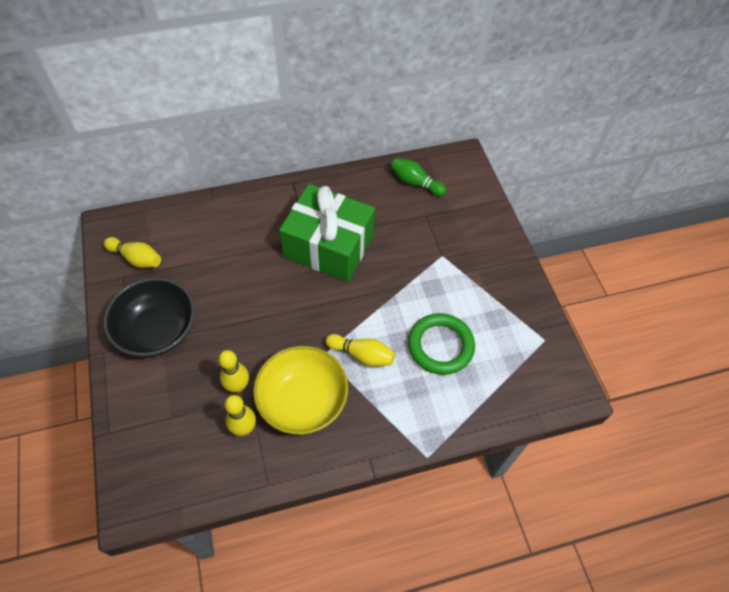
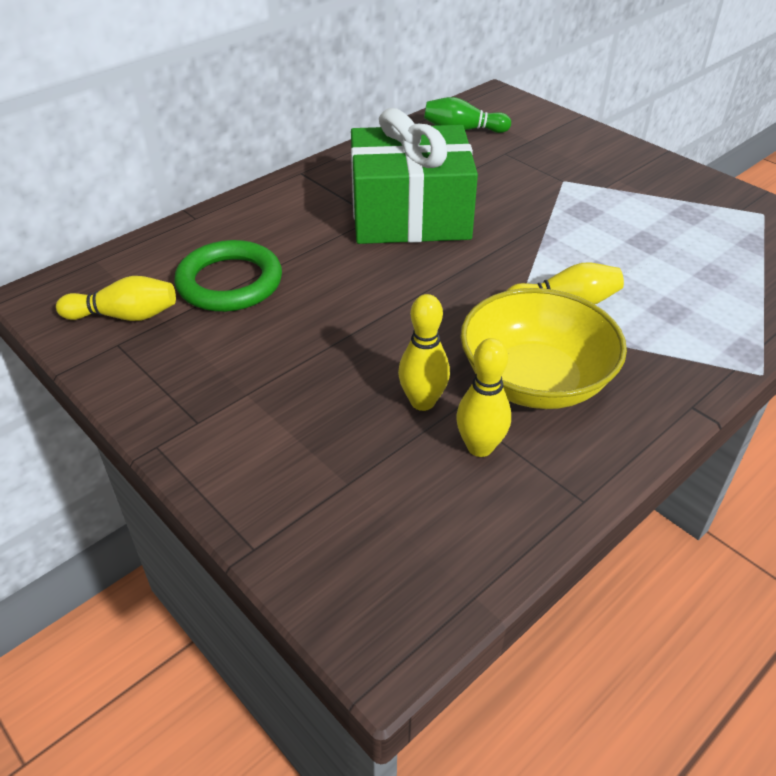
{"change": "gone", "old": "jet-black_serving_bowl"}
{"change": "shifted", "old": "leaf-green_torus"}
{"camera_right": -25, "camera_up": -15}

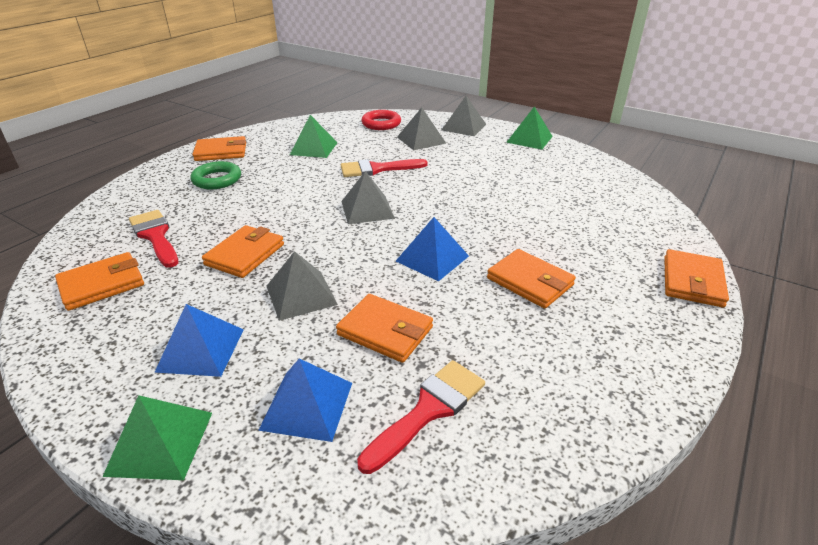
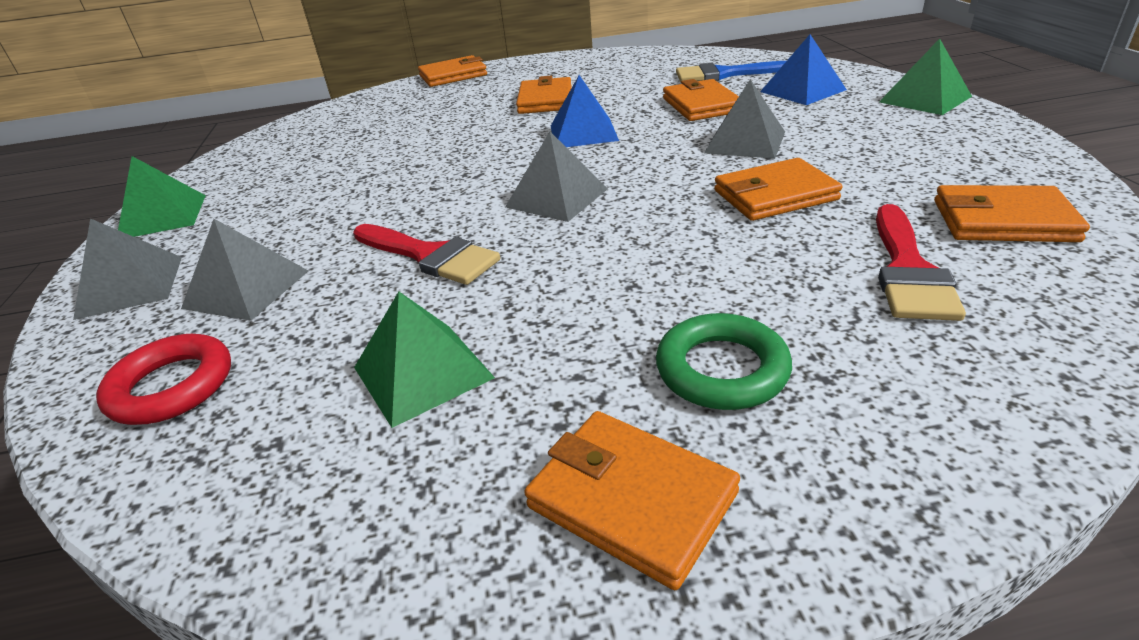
{"change": "gone", "old": "royal_blue_pyramid_shape (no. 1 from left)"}
{"change": "repainted", "old": "scarlet_brush (no. 3 from left)", "new": "royal_blue_brush"}
{"camera_right": -130, "camera_up": 0}

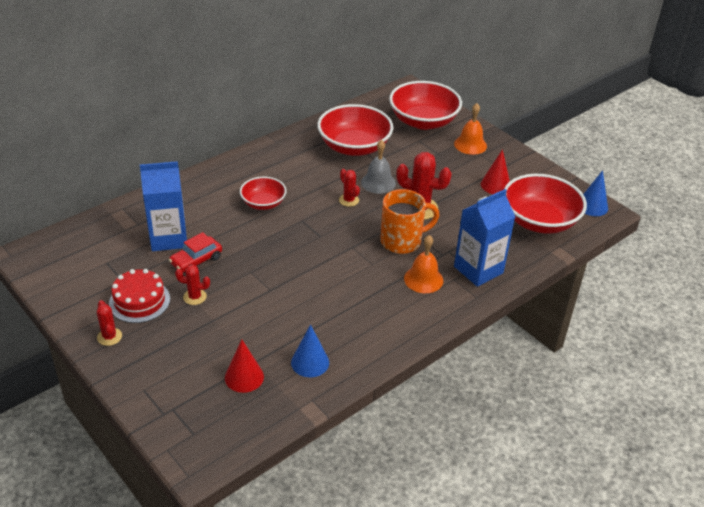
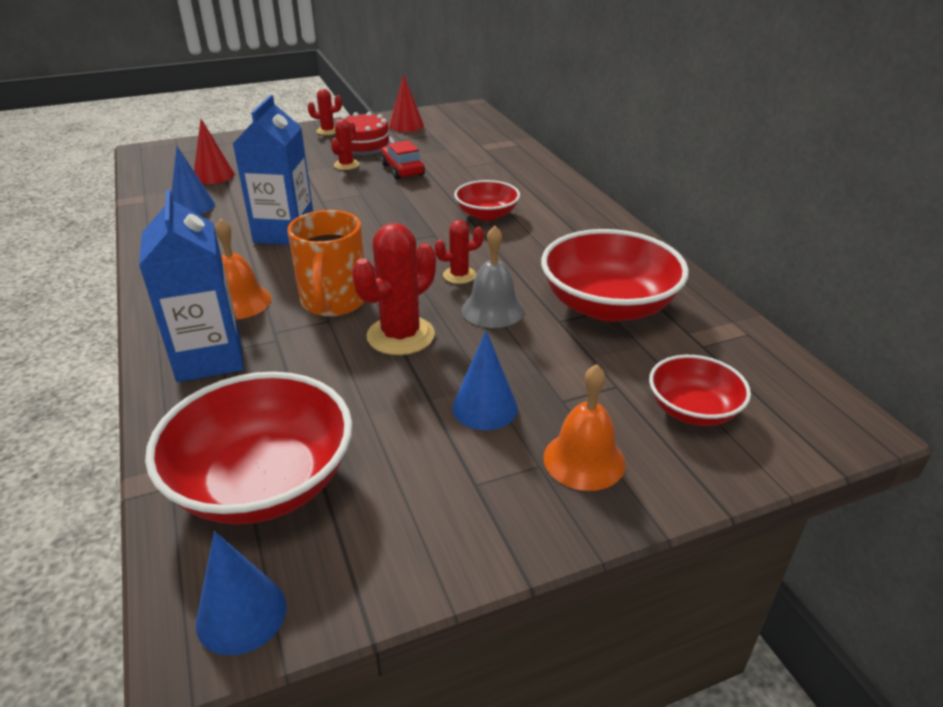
{"change": "scaled", "old": "scarlet_serving_bowl (no. 3 from left in the first image)", "factor": 0.57}
{"change": "shifted", "old": "scarlet_solid_cone (no. 2 from left)"}
{"change": "shifted", "old": "royal_blue_carton (no. 1 from left in the first image)", "new": "royal_blue_carton (no. 2 from left)"}
{"change": "new", "new": "royal_blue_solid_cone (no. 3 from left)"}
{"camera_right": 110, "camera_up": -5}

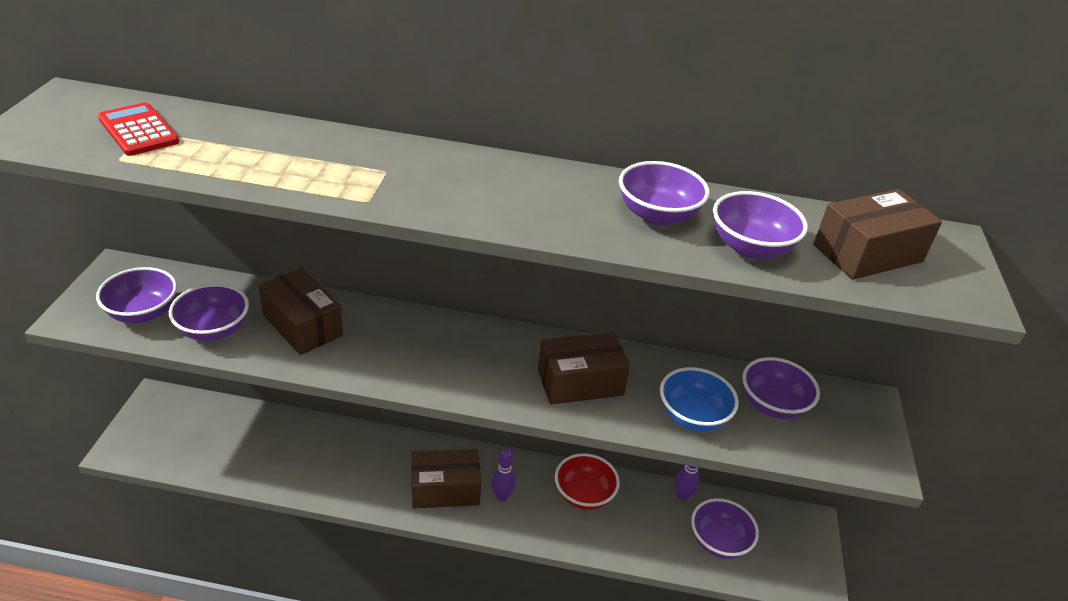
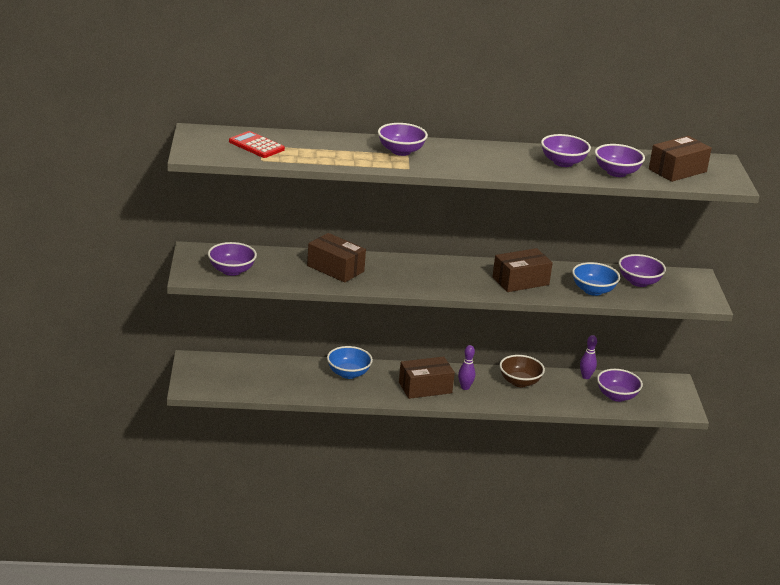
{"change": "shifted", "old": "purple_serving_bowl (no. 2 from left)"}
{"change": "repainted", "old": "scarlet_serving_bowl", "new": "dark_brown_serving_bowl"}
{"change": "new", "new": "royal_blue_serving_bowl (no. 1 from left)"}
{"camera_right": -10, "camera_up": -10}

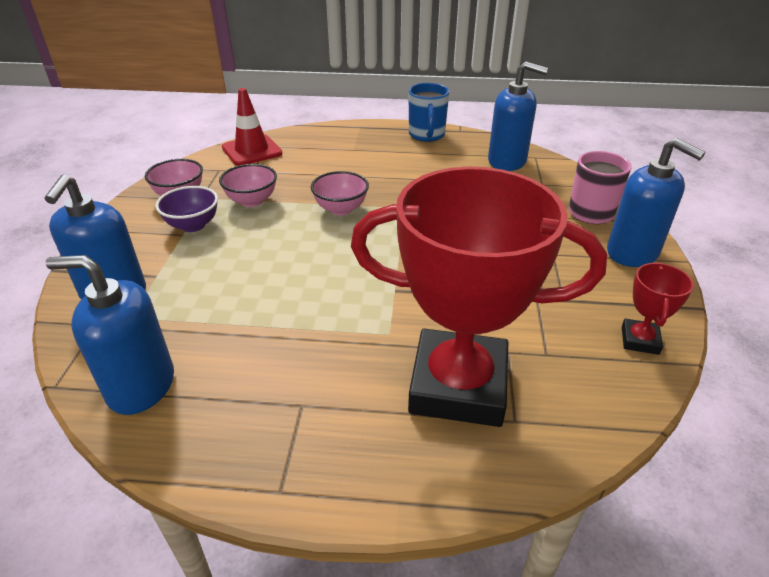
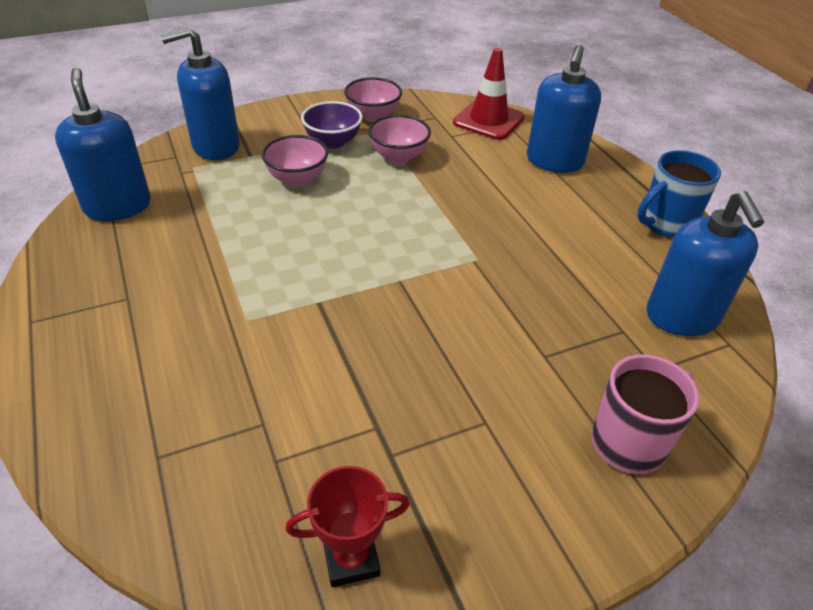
{"change": "shifted", "old": "royal_blue_soap_dispenser (no. 4 from left in the first image)", "new": "royal_blue_soap_dispenser (no. 3 from left)"}
{"change": "gone", "old": "scarlet_award_cup (no. 1 from left)"}
{"change": "shifted", "old": "rosy_serving_bowl (no. 3 from left in the first image)", "new": "rosy_serving_bowl (no. 1 from left)"}
{"camera_right": 60, "camera_up": 5}

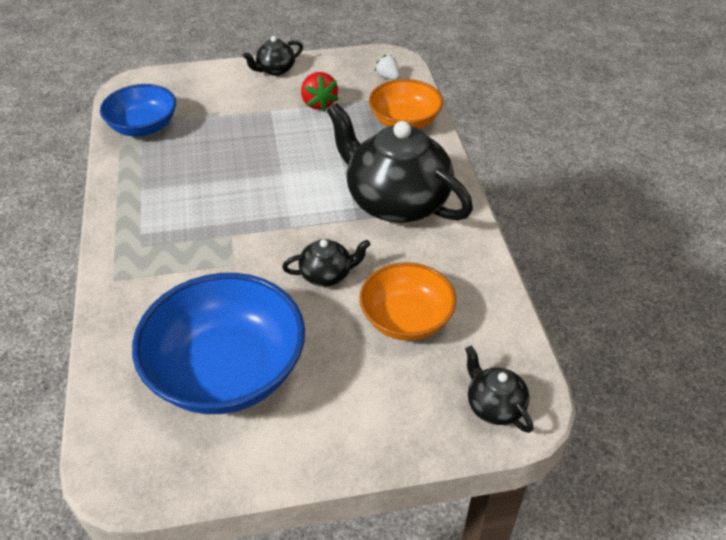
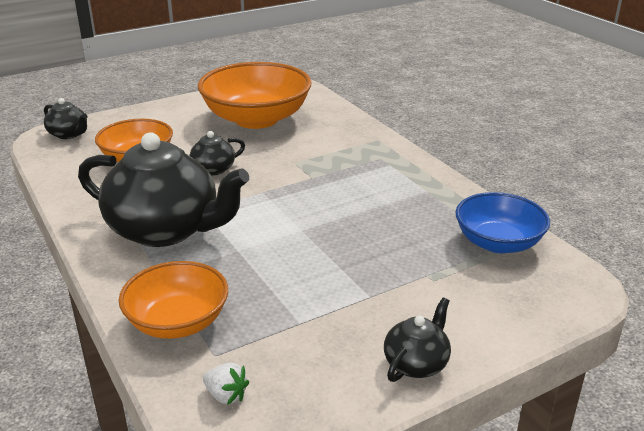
{"change": "gone", "old": "scarlet_toy_strawberry"}
{"change": "repainted", "old": "royal_blue_serving_bowl (no. 2 from left)", "new": "bright_orange_serving_bowl (no. 3 from left)"}
{"camera_right": 160, "camera_up": -15}

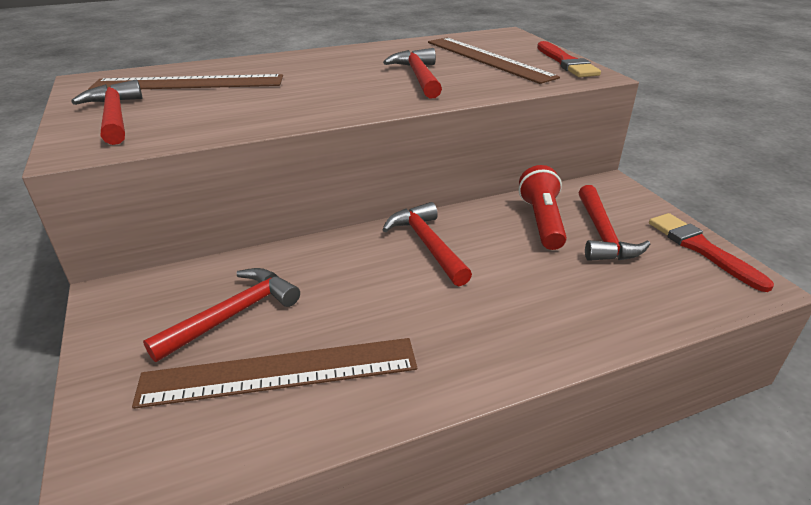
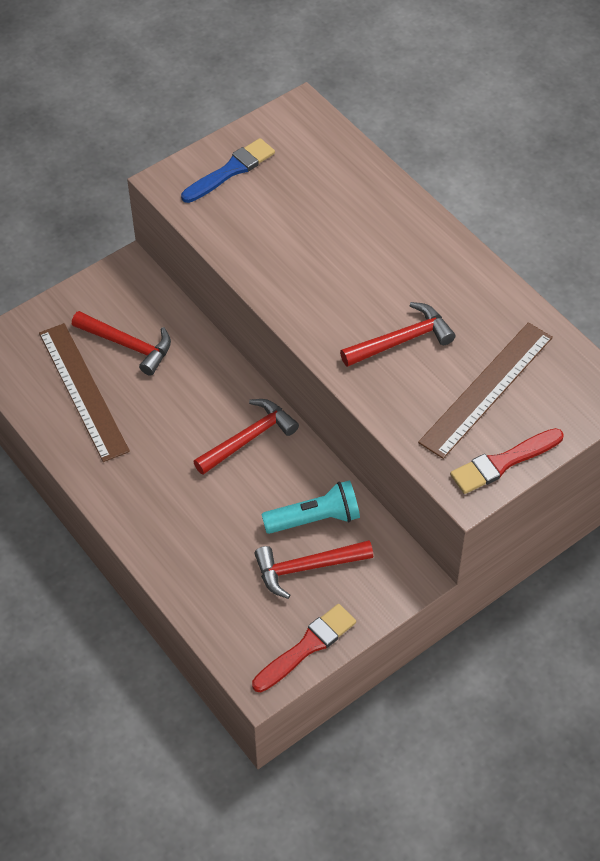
{"change": "gone", "old": "dark_brown_straightedge (no. 1 from left)"}
{"change": "swapped", "old": "scarlet_claw_hammer (no. 1 from left)", "new": "royal_blue_brush"}
{"change": "repainted", "old": "scarlet_pocket_torch", "new": "teal_pocket_torch"}
{"camera_right": 75, "camera_up": 20}

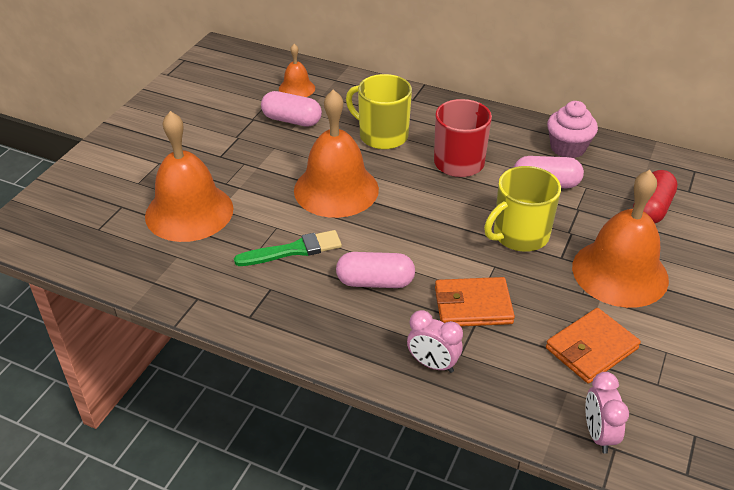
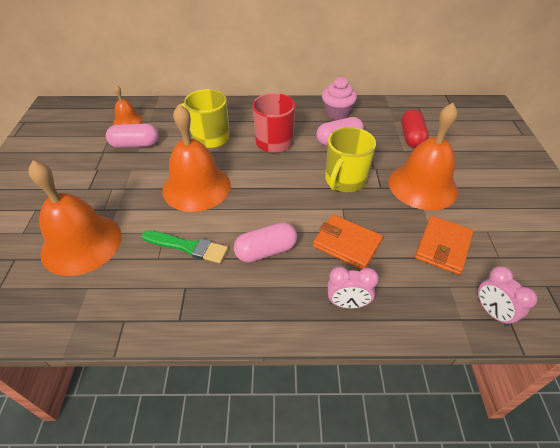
{"change": "rotated", "old": "leaf-green_brush", "degrees": 60}
{"change": "rotated", "old": "bright_orange_wallet (no. 1 from left)", "degrees": 60}
{"camera_right": -25, "camera_up": 5}

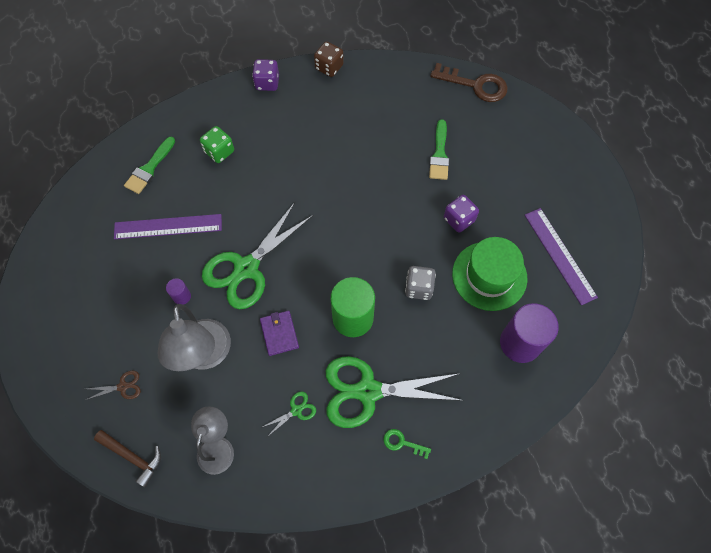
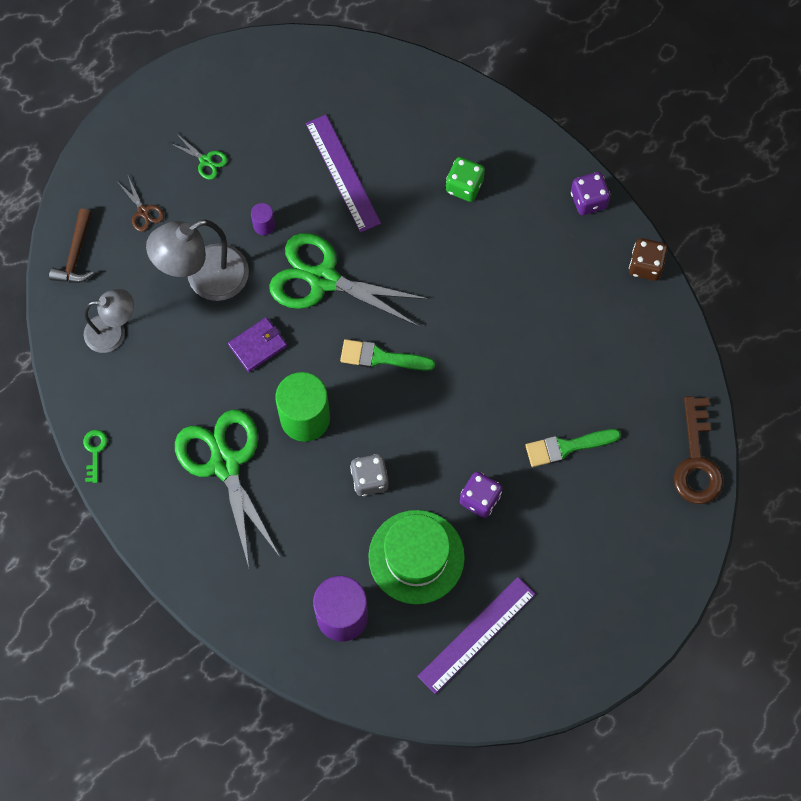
{"change": "shifted", "old": "leaf-green_brush (no. 1 from left)"}
{"change": "shifted", "old": "leaf-green_shears (no. 2 from left in the first image)", "new": "leaf-green_shears (no. 1 from left)"}
{"change": "shifted", "old": "leaf-green_door_key"}
{"camera_right": 70, "camera_up": 5}

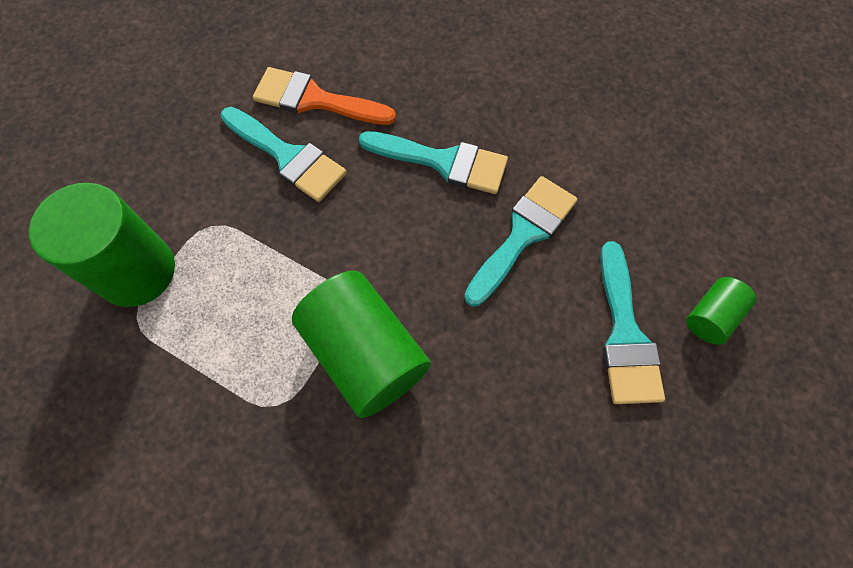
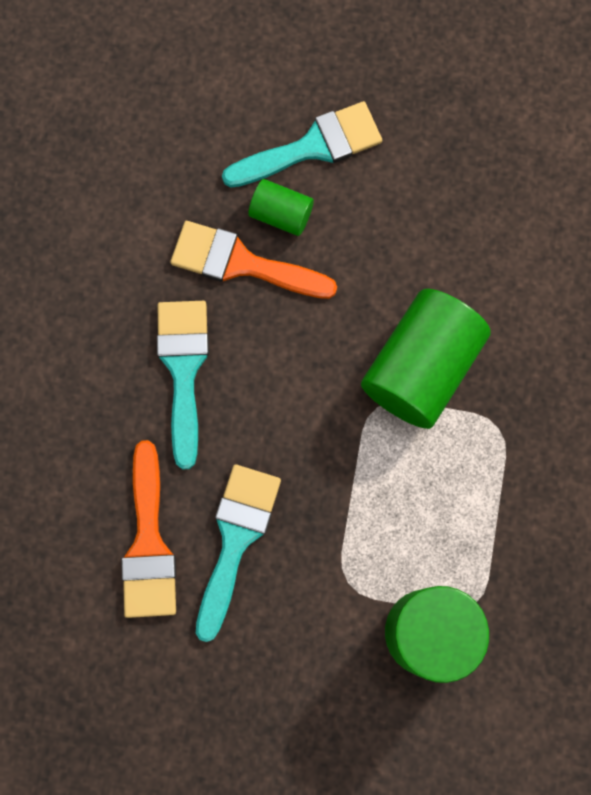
{"change": "repainted", "old": "teal_brush (no. 3 from left)", "new": "bright_orange_brush (no. 2 from left)"}
{"change": "shifted", "old": "leaf-green_cylinder (no. 3 from left in the first image)", "new": "leaf-green_cylinder (no. 1 from left)"}
{"camera_right": -110, "camera_up": 10}

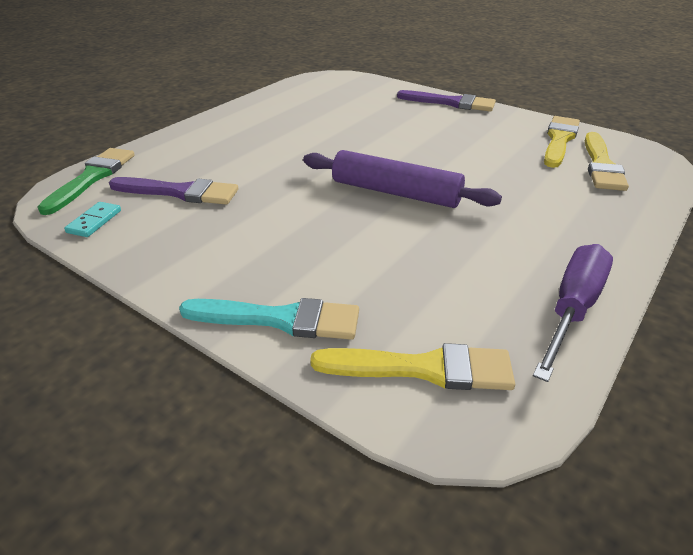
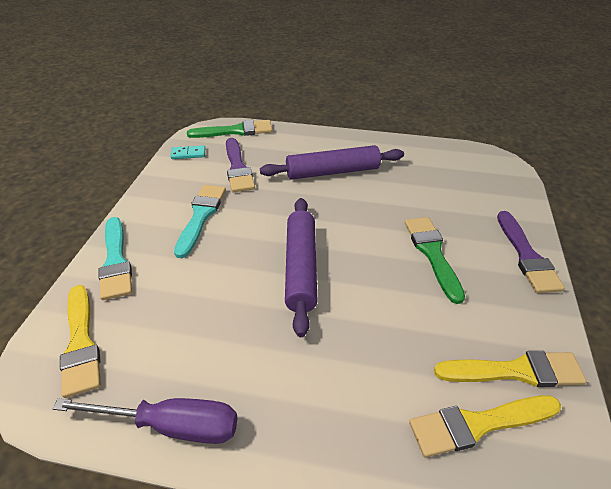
{"change": "new", "new": "purple_pastry_roller (no. 2 from left)"}
{"change": "new", "new": "teal_brush (no. 2 from left)"}
{"change": "new", "new": "leaf-green_brush (no. 2 from left)"}
{"camera_right": 65, "camera_up": 5}

